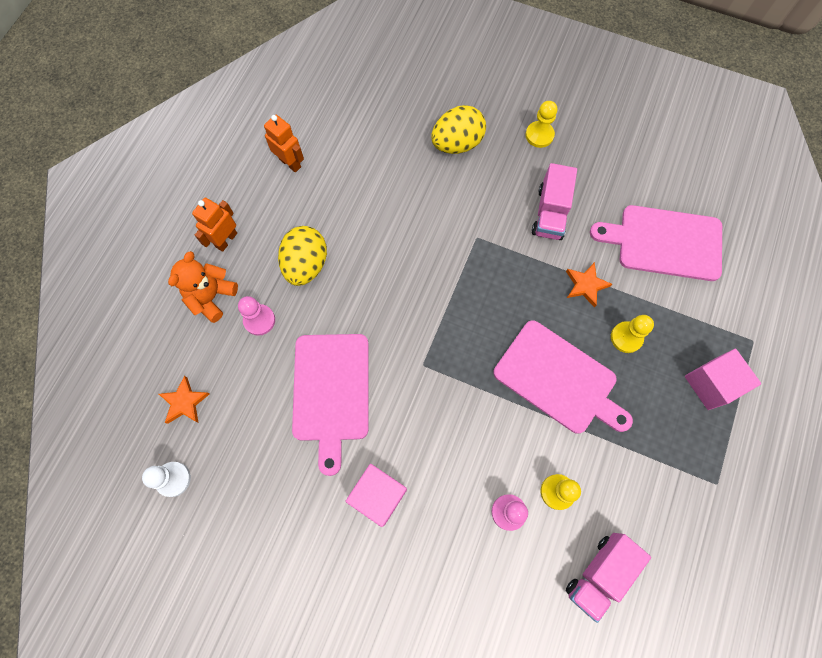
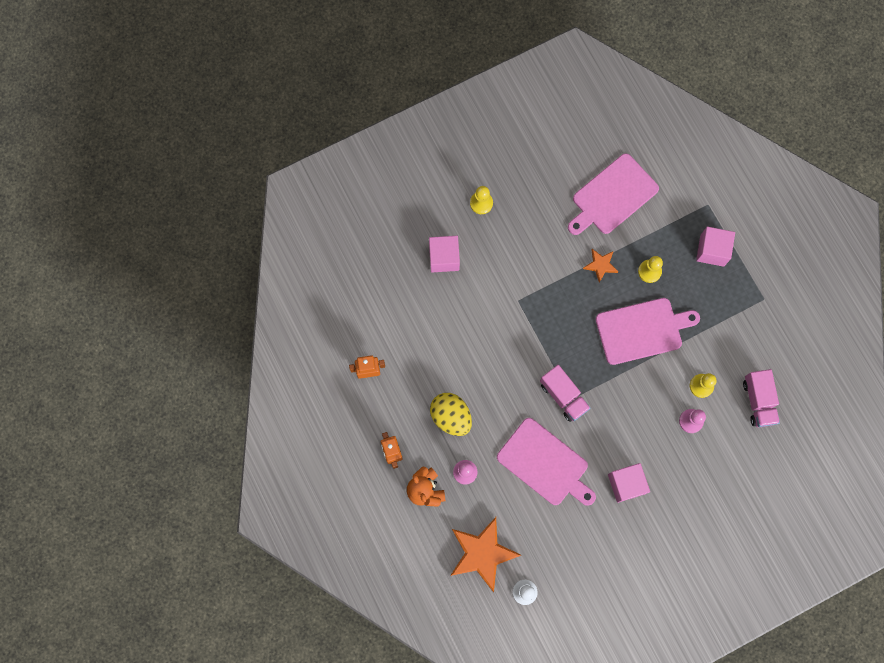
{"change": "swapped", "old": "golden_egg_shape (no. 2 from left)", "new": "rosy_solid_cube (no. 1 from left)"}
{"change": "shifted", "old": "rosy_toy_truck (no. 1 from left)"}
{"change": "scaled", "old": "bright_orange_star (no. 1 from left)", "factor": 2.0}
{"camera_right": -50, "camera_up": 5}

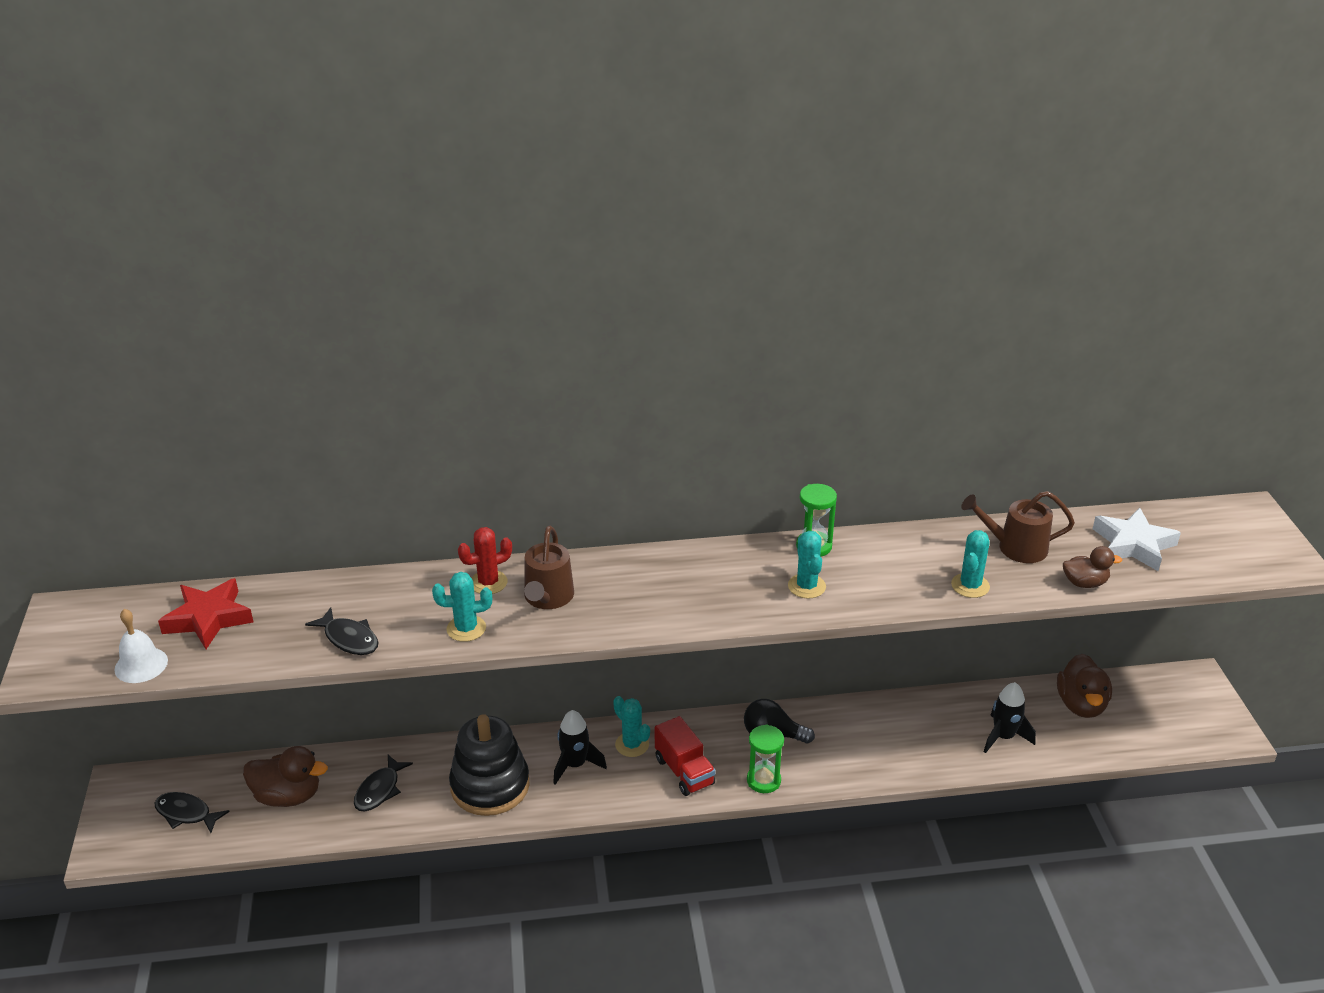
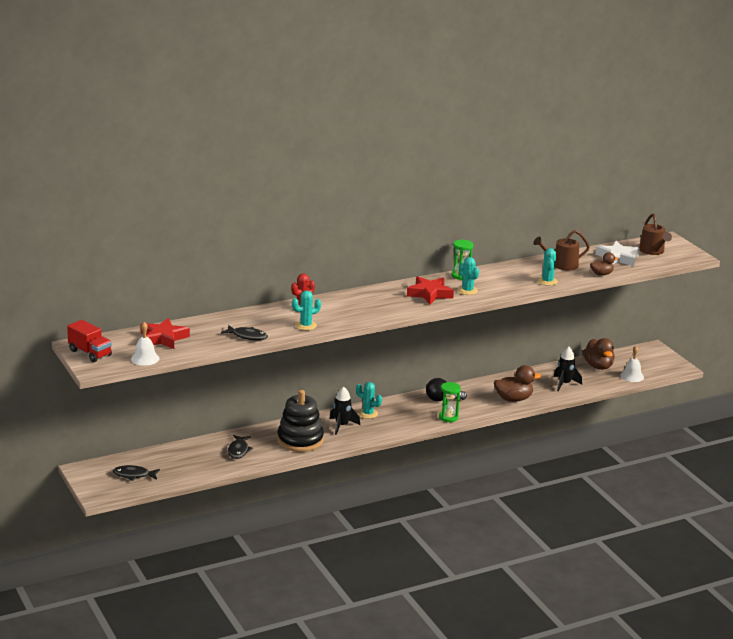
{"change": "shifted", "old": "dark_brown_sprinkling_can (no. 1 from left in the first image)", "new": "dark_brown_sprinkling_can (no. 2 from left)"}
{"change": "shifted", "old": "scarlet_toy_truck"}
{"change": "shifted", "old": "dark_brown_duck (no. 1 from left)"}
{"change": "new", "new": "scarlet_star (no. 2 from left)"}
{"change": "new", "new": "white_hand_bell (no. 2 from left)"}
{"camera_right": -20, "camera_up": -10}

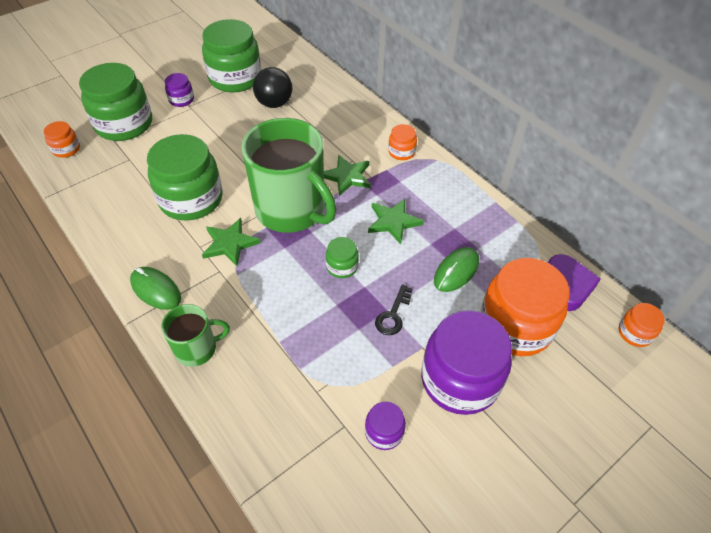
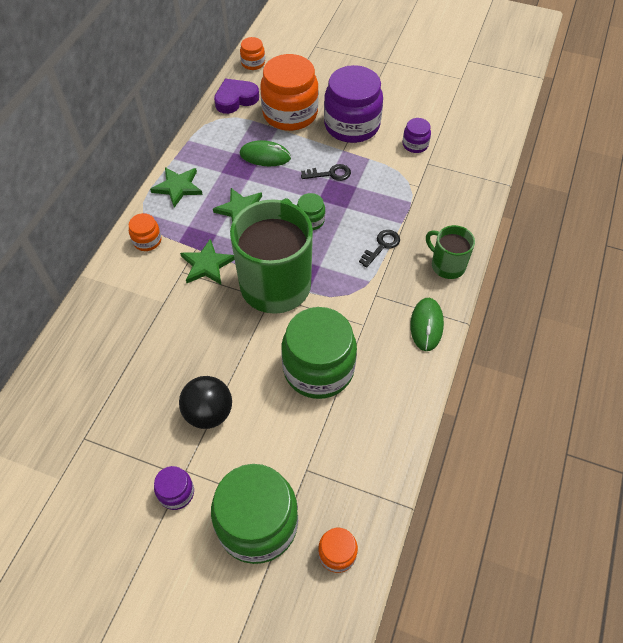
{"change": "gone", "old": "leaf-green_preserve_jar (no. 3 from left)"}
{"change": "shifted", "old": "jet-black_ball"}
{"change": "shifted", "old": "leaf-green_star (no. 1 from left)"}
{"change": "new", "new": "jet-black_door_key (no. 2 from left)"}
{"camera_right": -120, "camera_up": 5}

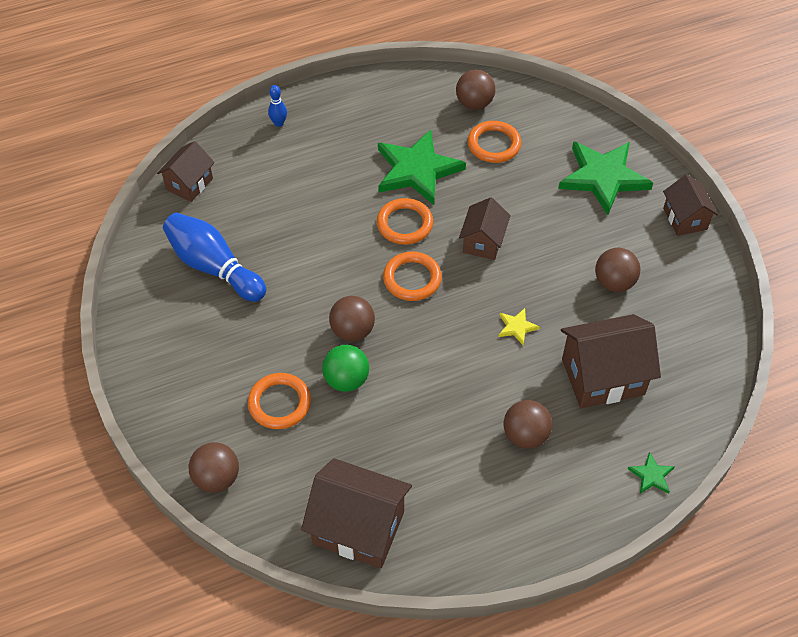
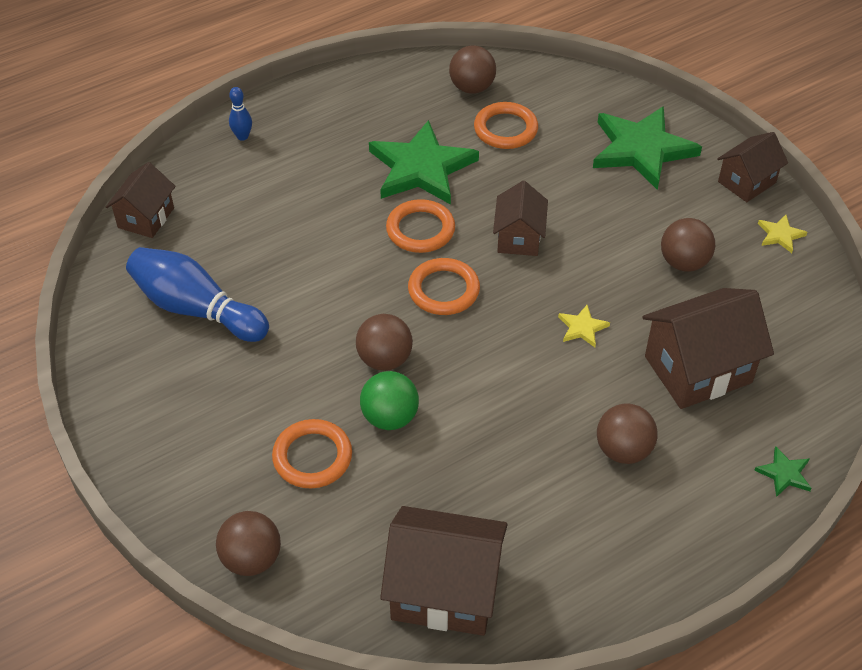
{"change": "rotated", "old": "dark_brown_cottage (no. 5 from left)", "degrees": 75}
{"change": "new", "new": "golden_star (no. 2 from left)"}
{"camera_right": -10, "camera_up": -5}

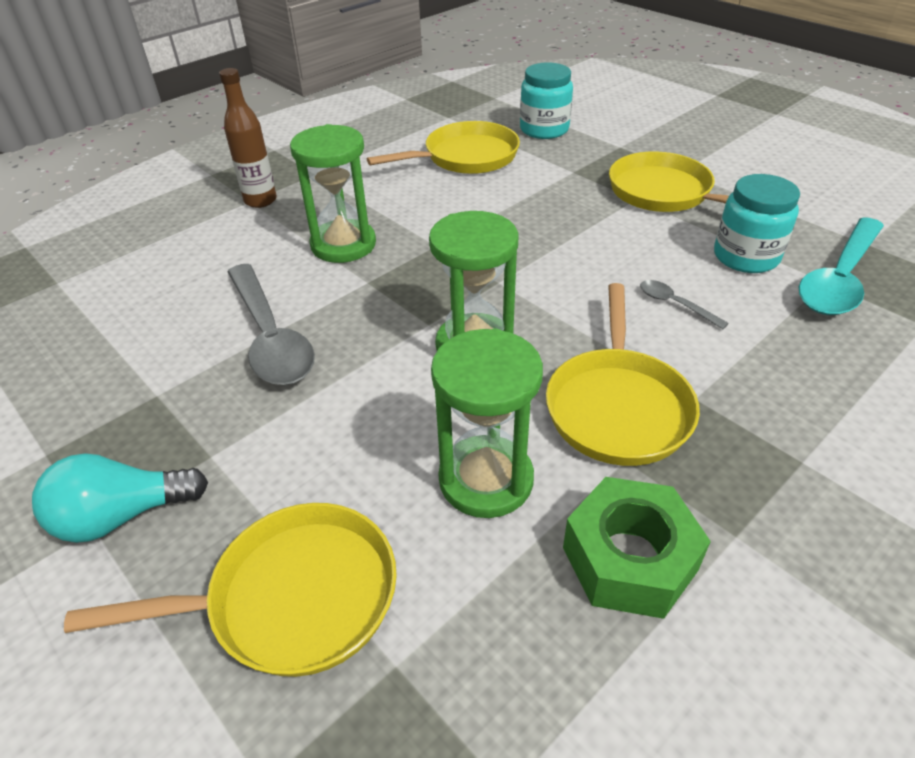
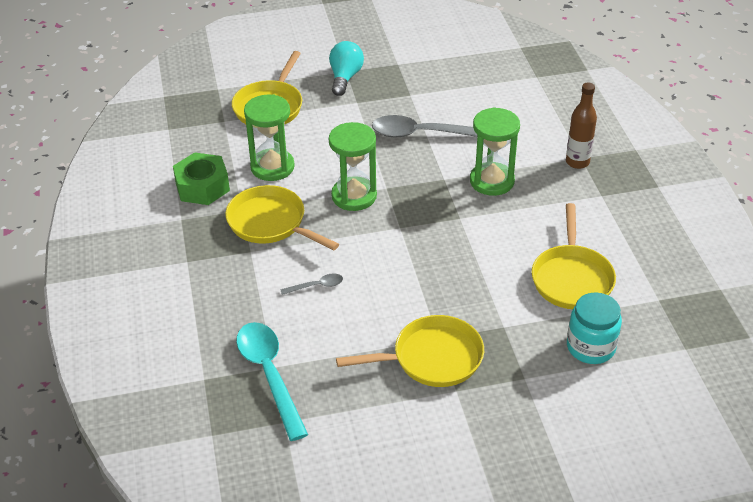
{"change": "gone", "old": "teal_preserve_jar (no. 2 from left)"}
{"camera_right": 120, "camera_up": 0}

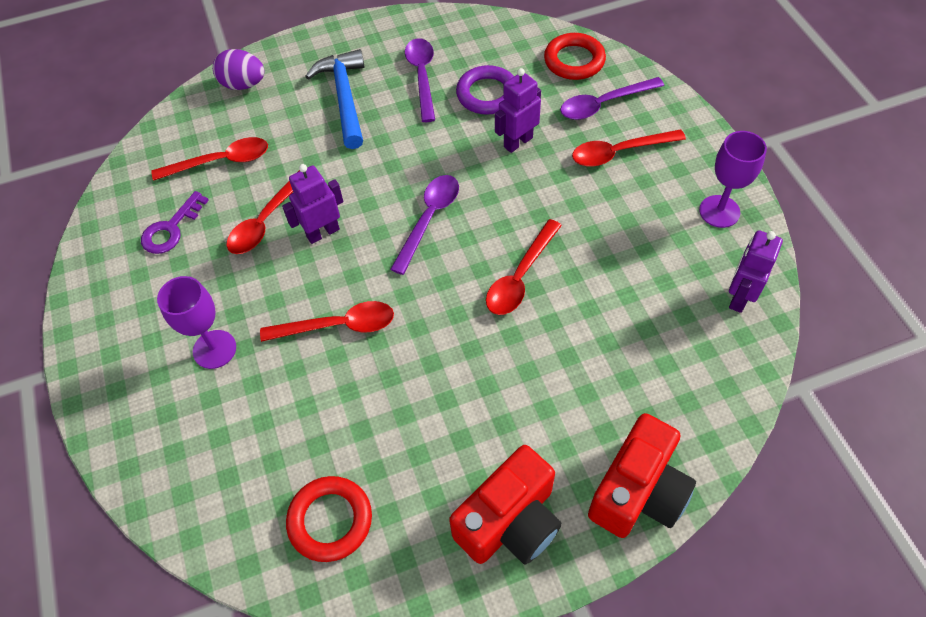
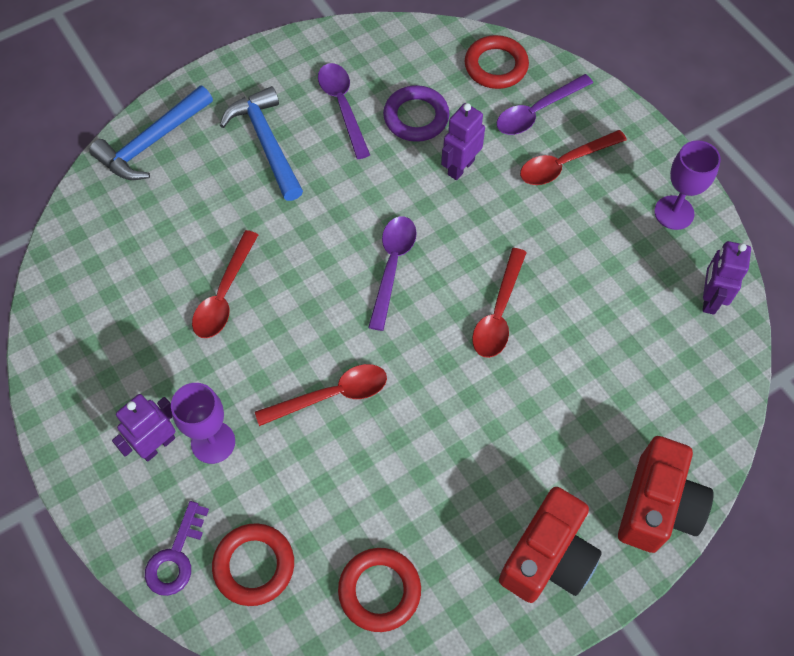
{"change": "swapped", "old": "purple_egg_shape", "new": "royal_blue_claw_hammer (no. 1 from left)"}
{"change": "gone", "old": "scarlet_teaspoon (no. 1 from left)"}
{"change": "shifted", "old": "purple_robot (no. 1 from left)"}
{"change": "shifted", "old": "purple_door_key"}
{"change": "new", "new": "scarlet_torus (no. 1 from left)"}
{"camera_right": -15, "camera_up": 5}

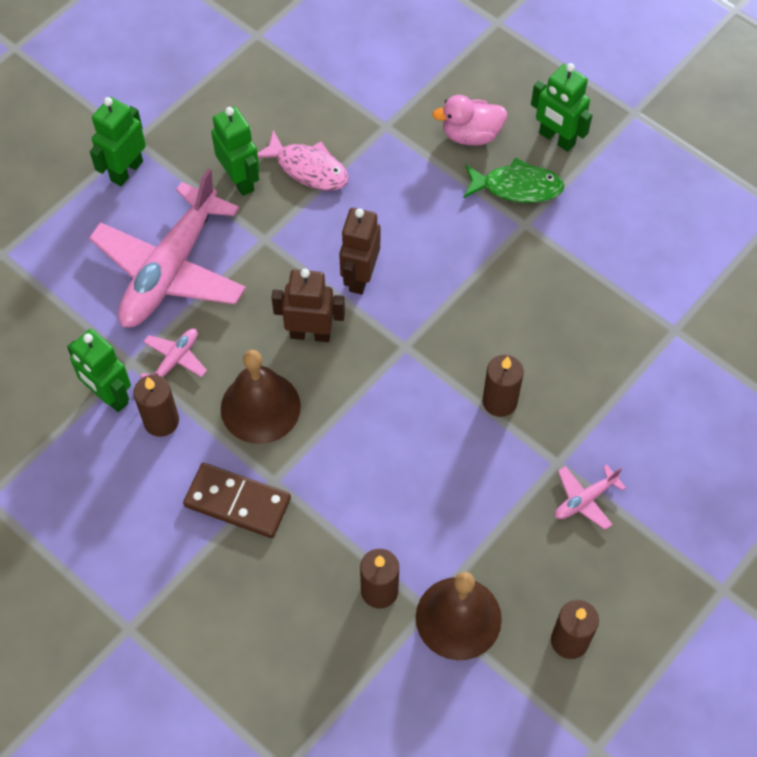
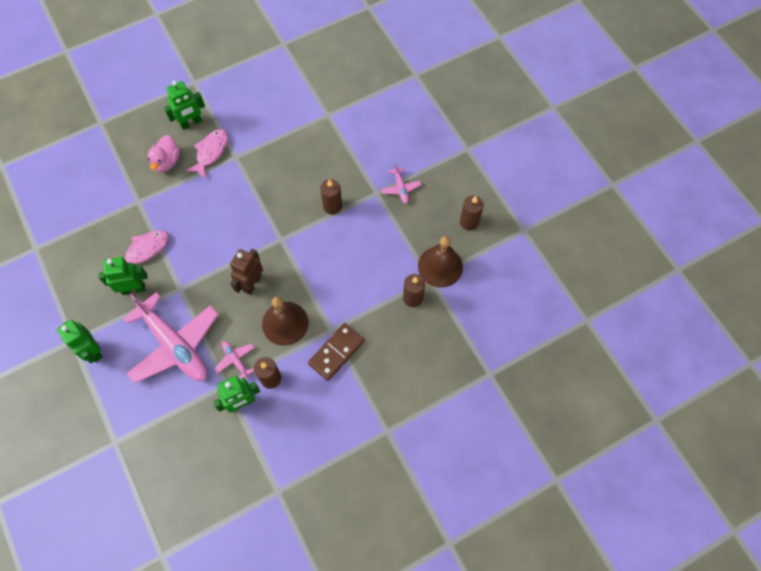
{"change": "repainted", "old": "leaf-green_fish_figure", "new": "rosy_fish_figure (no. 2 from left)"}
{"change": "gone", "old": "dark_brown_robot (no. 2 from left)"}
{"camera_right": -70, "camera_up": 5}

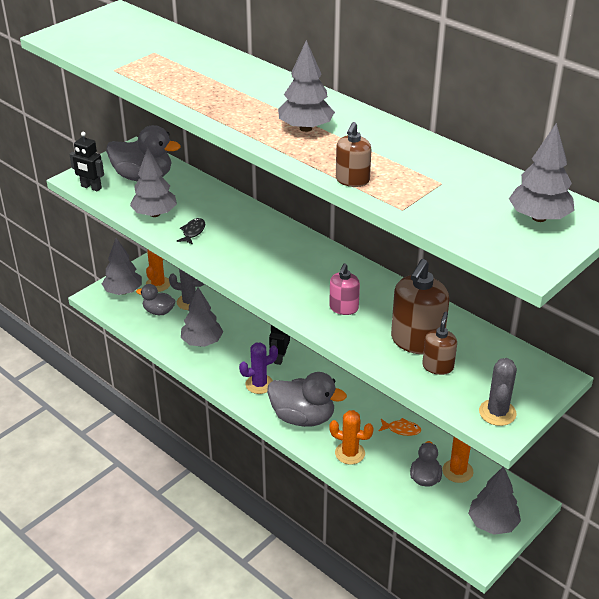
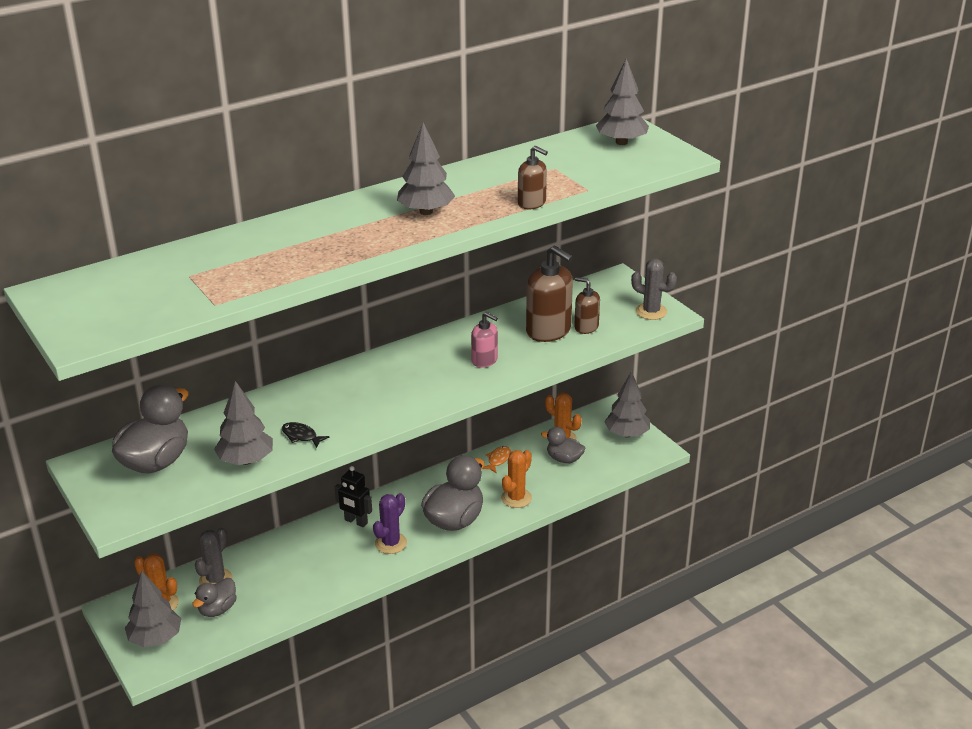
{"change": "gone", "old": "jet-black_robot (no. 1 from left)"}
{"change": "gone", "old": "grey_fir_tree (no. 3 from left)"}
{"change": "rotated", "old": "purple_cactus", "degrees": 45}
{"camera_right": -75, "camera_up": -5}

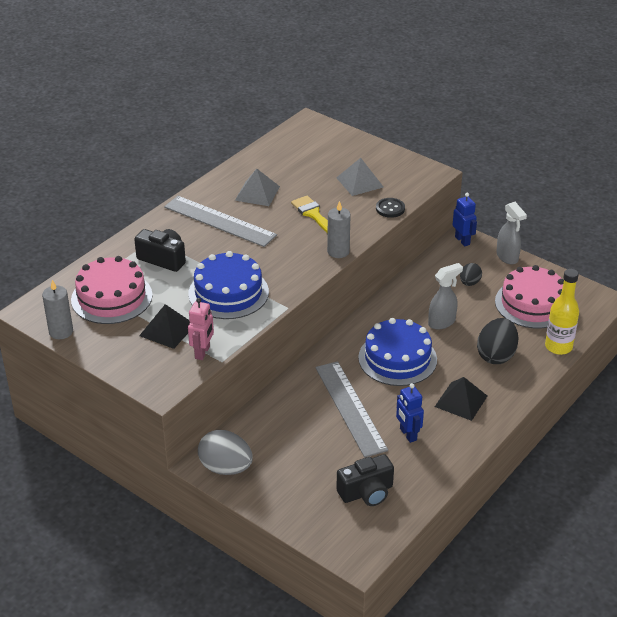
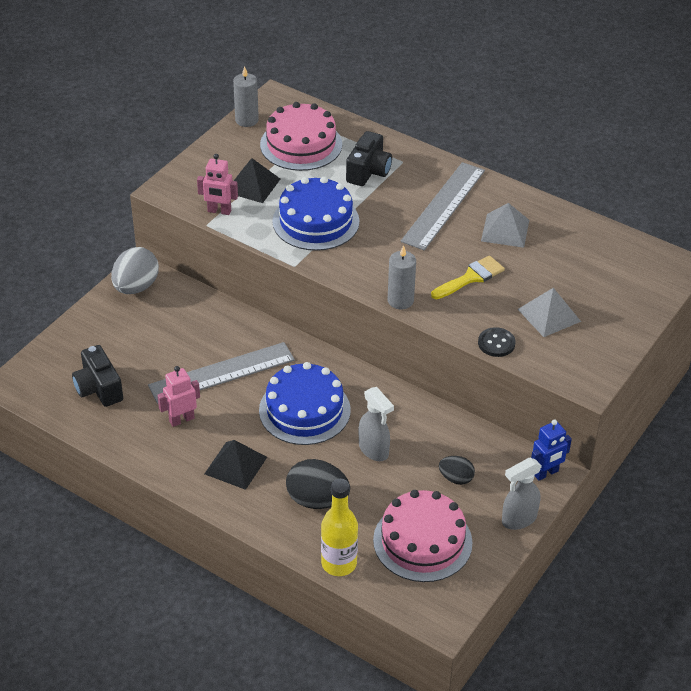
{"change": "repainted", "old": "royal_blue_robot (no. 1 from left)", "new": "rosy_robot (no. 1 from left)"}
{"camera_right": 85, "camera_up": 5}

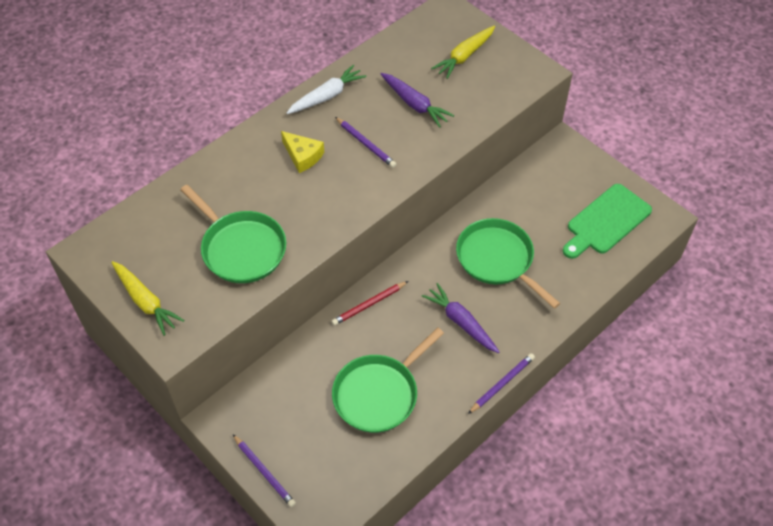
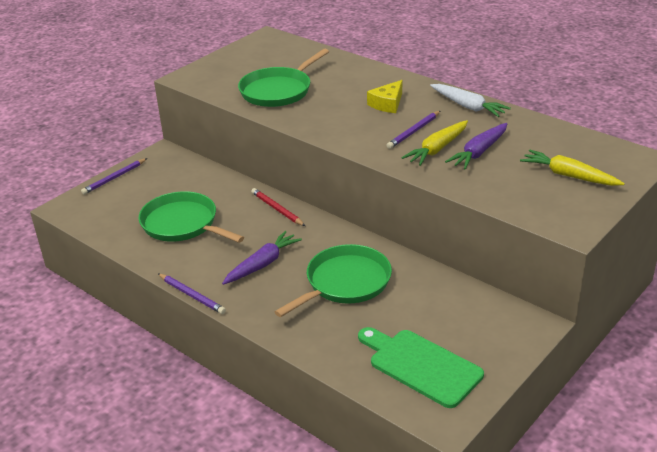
{"change": "shifted", "old": "golden_toy_carrot (no. 1 from left)"}
{"camera_right": 85, "camera_up": -20}

